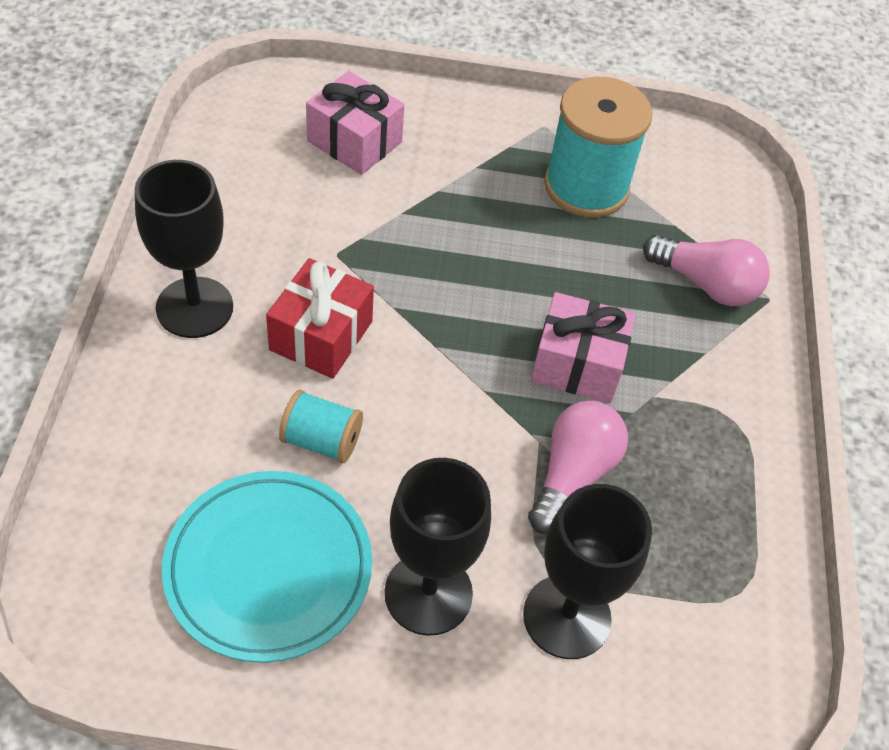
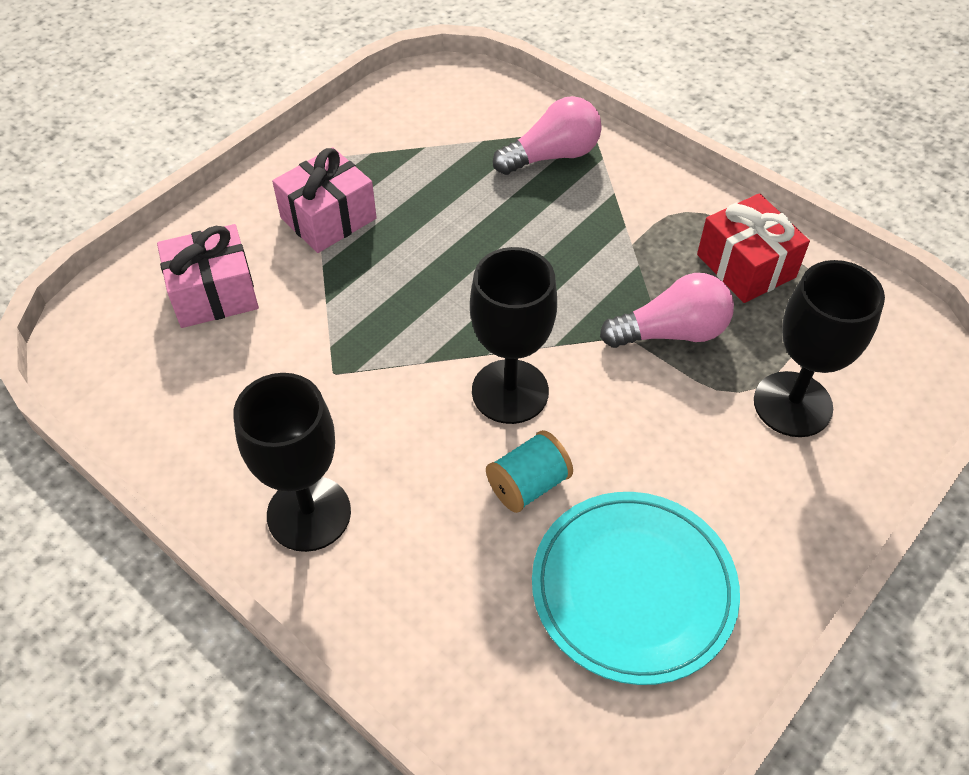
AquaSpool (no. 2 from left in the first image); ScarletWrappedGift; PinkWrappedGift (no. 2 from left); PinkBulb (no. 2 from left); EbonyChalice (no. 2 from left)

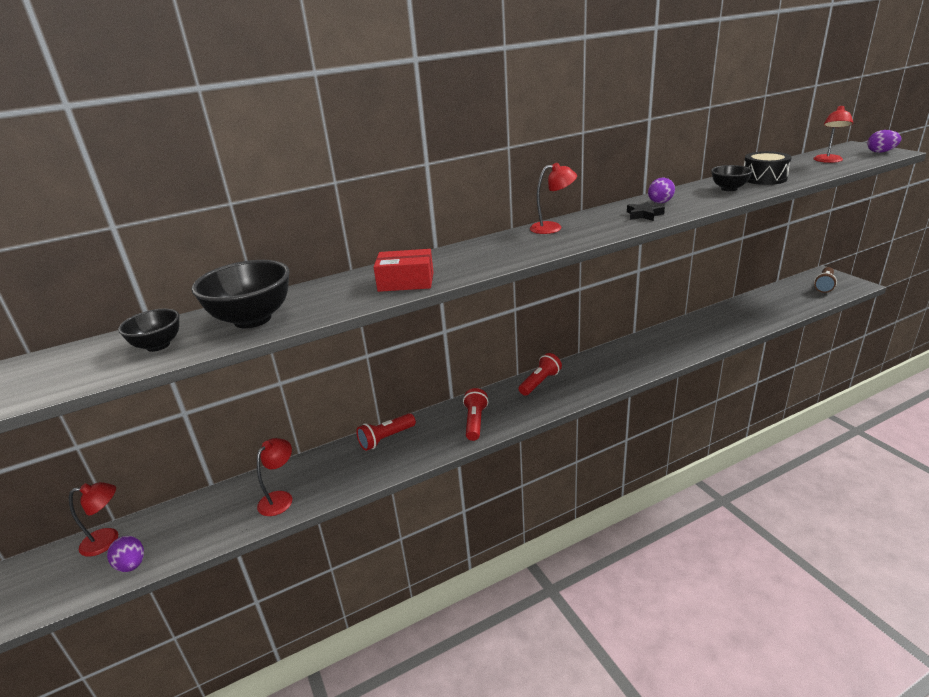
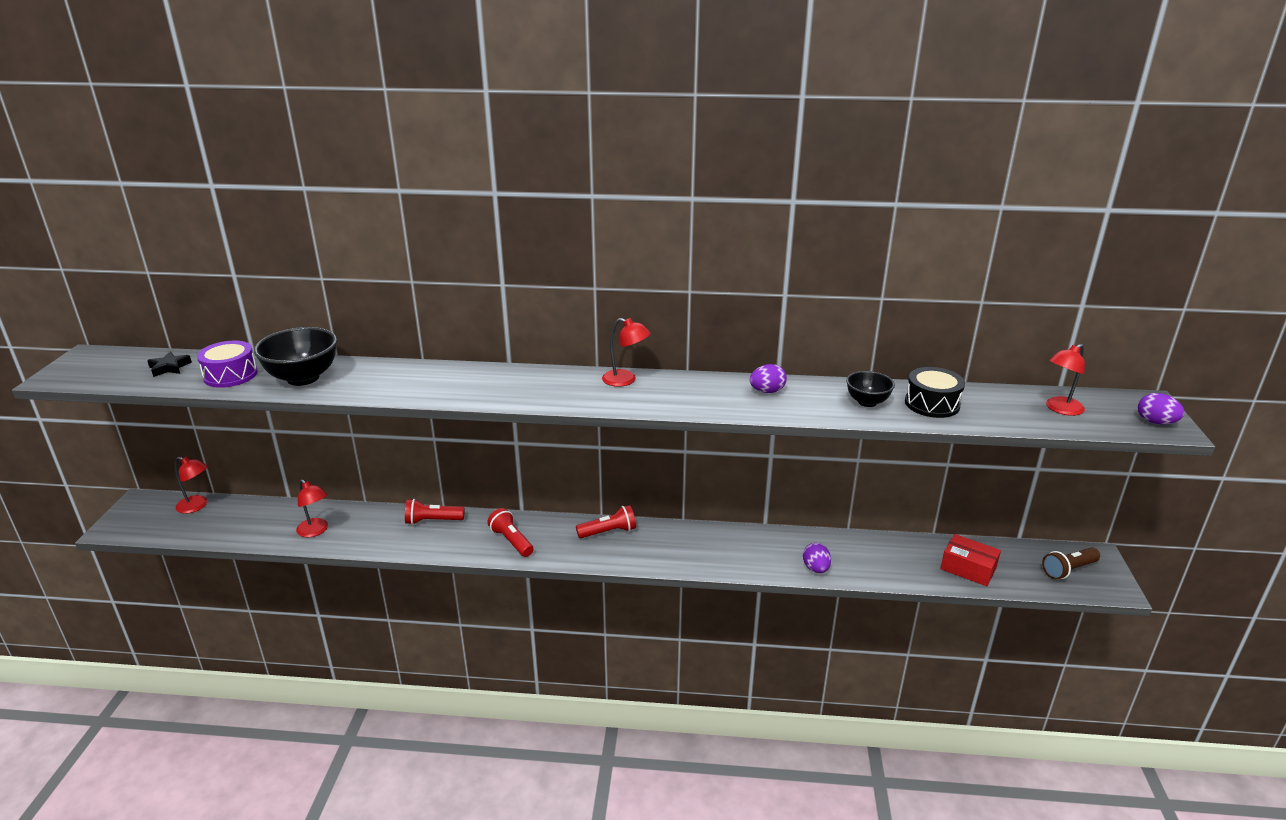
EbonyFivePointedStar; ScarletPackage; RoyalPurpleToyDrum; ScarletFlashlight (no. 2 from left); ScarletLamp (no. 2 from left); RoyalPurpleToyEgg (no. 2 from left)

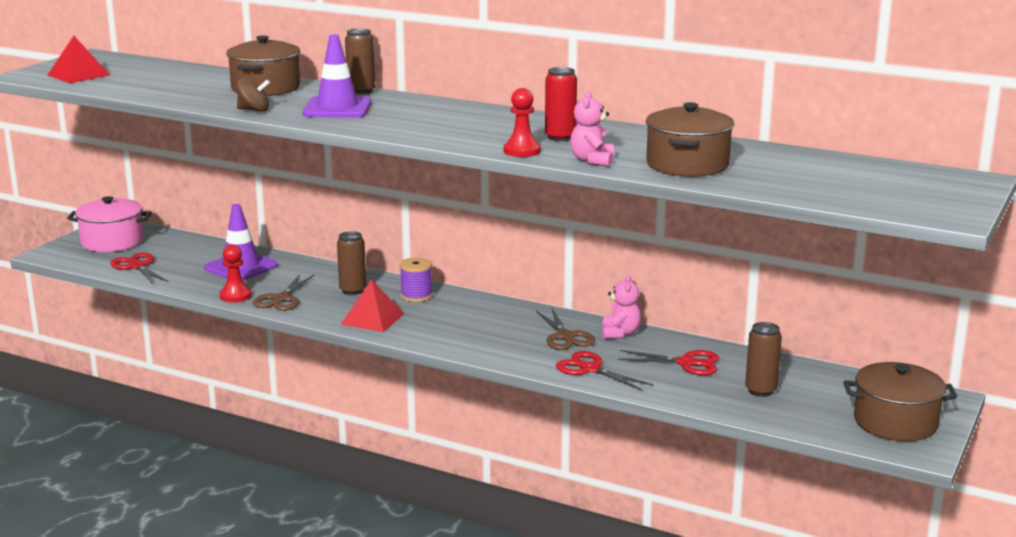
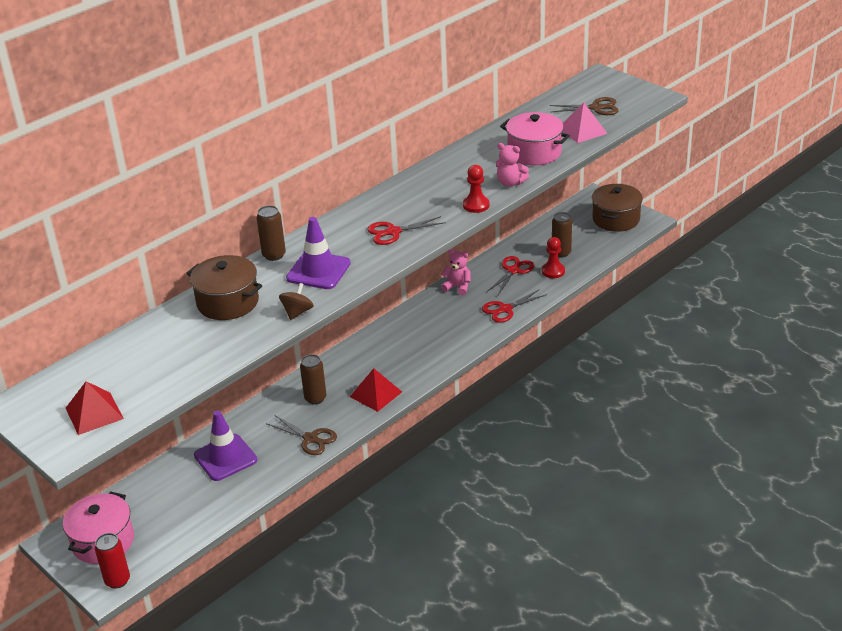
ScarletTin; PinkCookingPot (no. 2 from left); ScarletChessPawn (no. 2 from left); ScarletShears (no. 1 from left); RoyalPurpleSpool; DarkBrownShears (no. 2 from left); PinkSolidPyramid

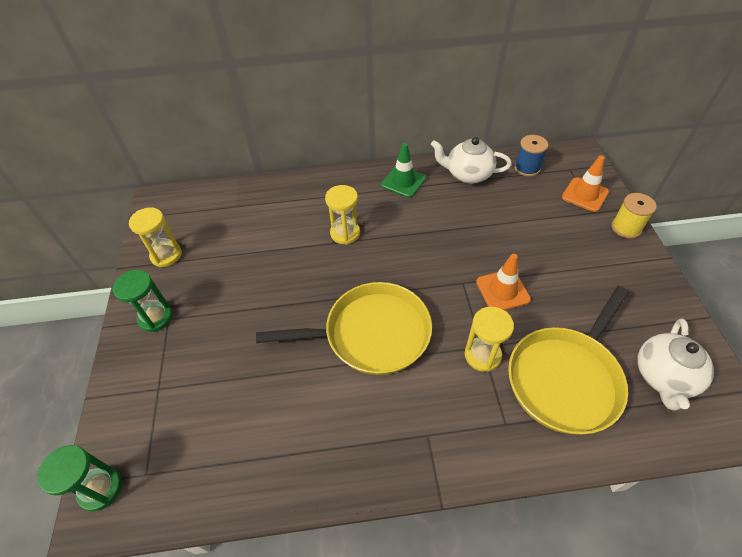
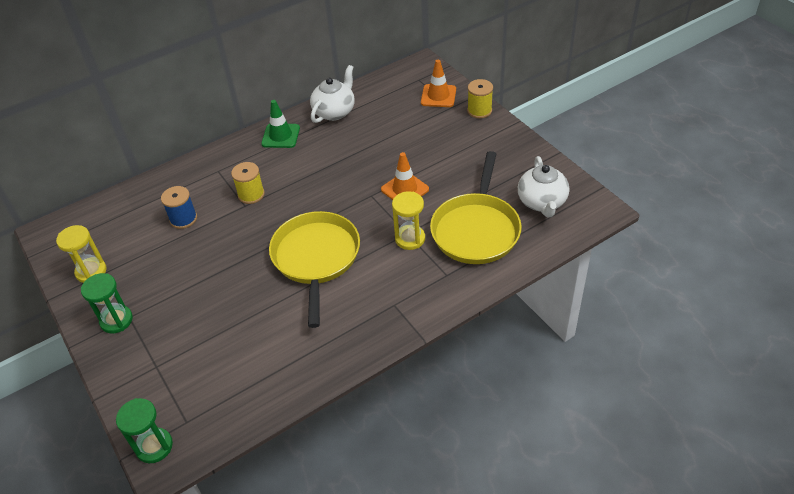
CobaltSpool; WhiteTeapot (no. 1 from left); YellowSpool (no. 1 from left); YellowSkillet (no. 1 from left)

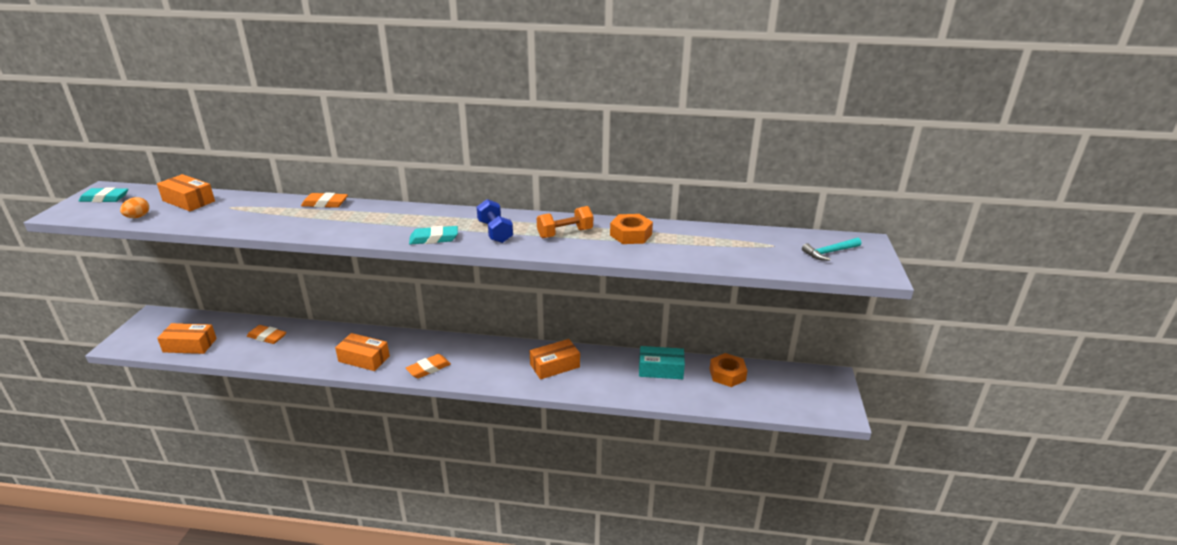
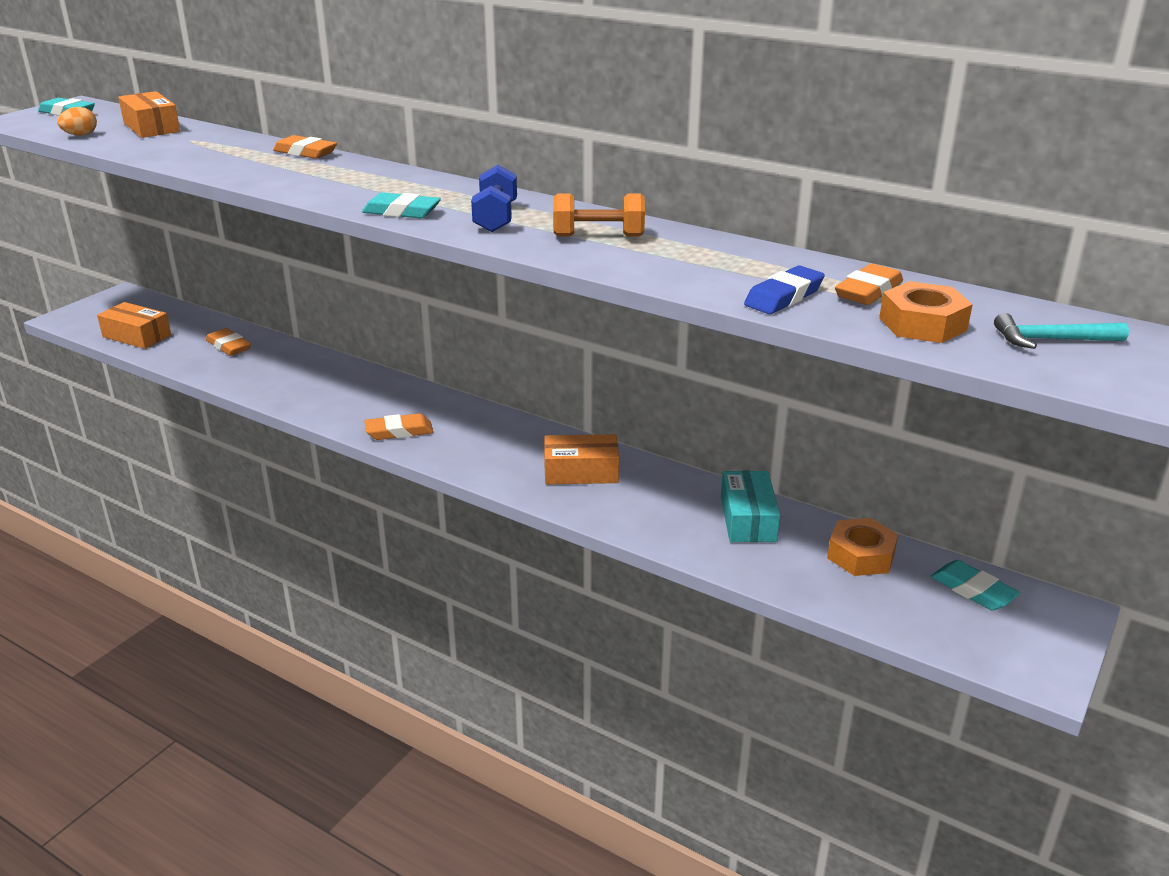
OrangeColouredHexNut (no. 2 from left); OrangeColouredPackage (no. 3 from left in the first image); AquaPackage; OrangeColouredPencilEraser (no. 4 from left); CobaltPencilEraser; AquaPencilEraser (no. 3 from left)

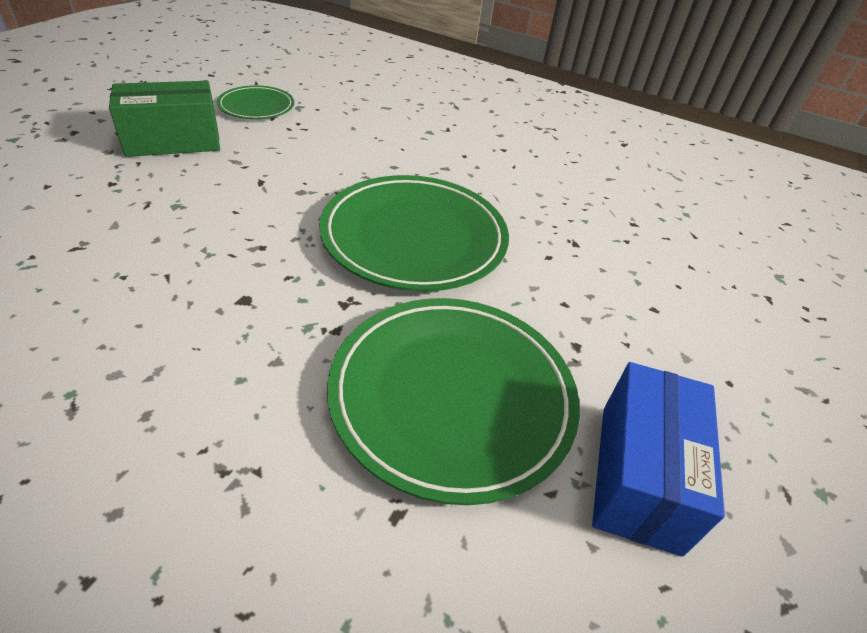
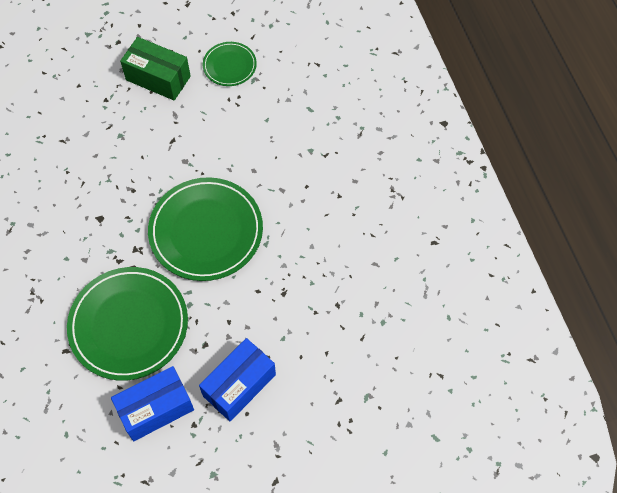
CobaltPackage (no. 2 from left)

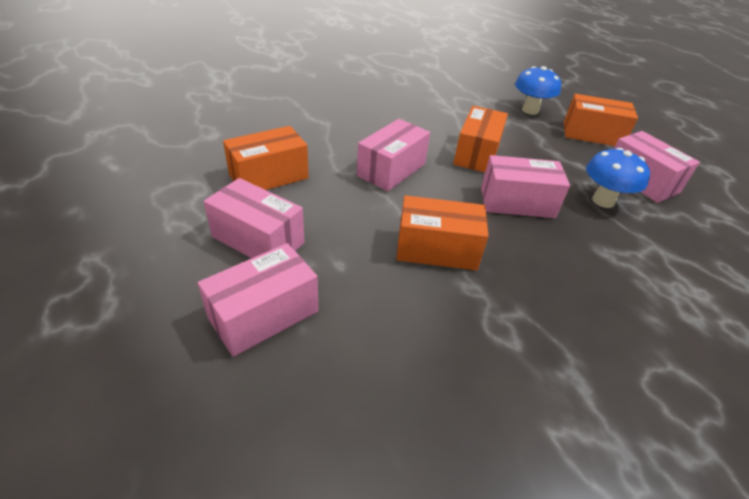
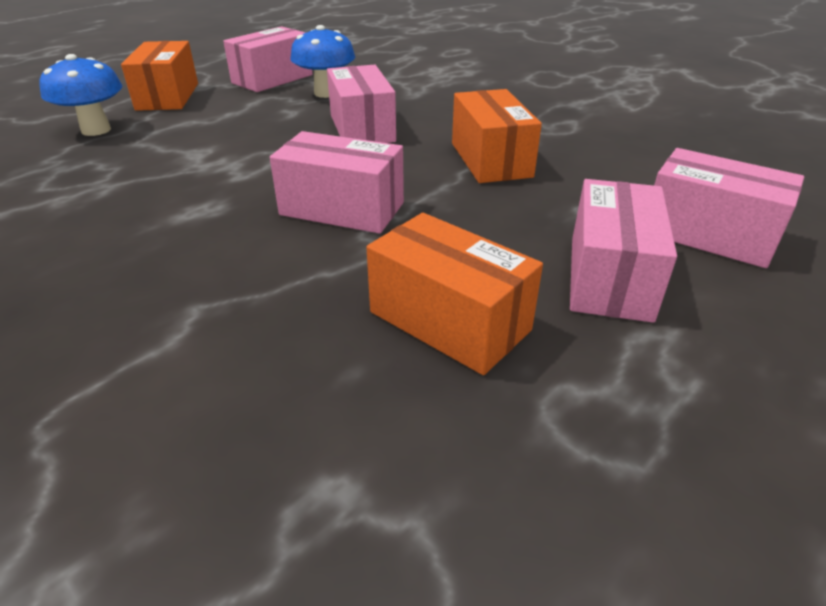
OrangeColouredPackage (no. 3 from left in the first image)

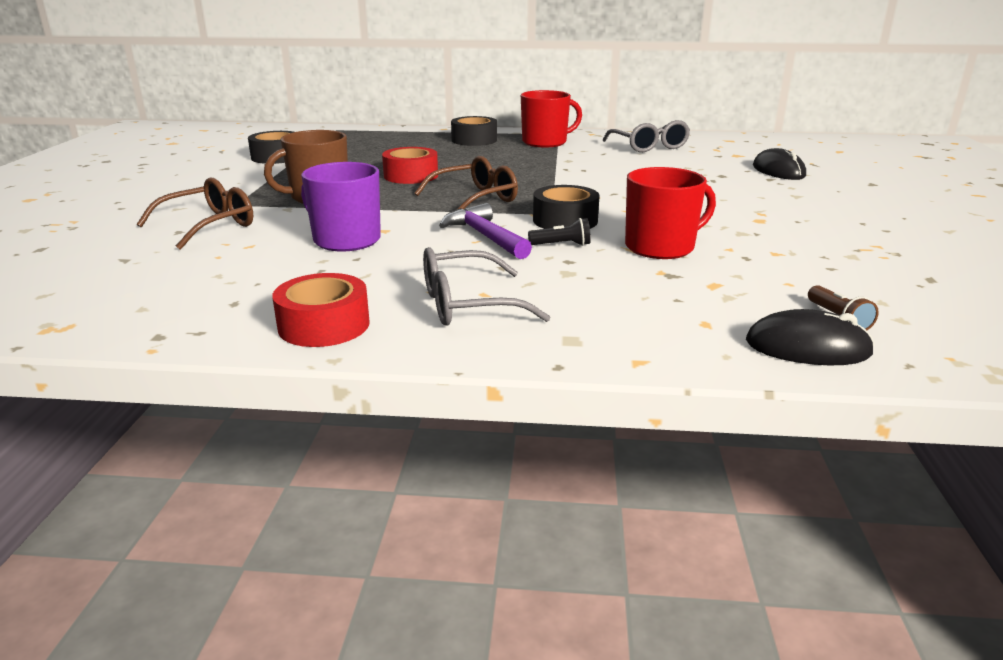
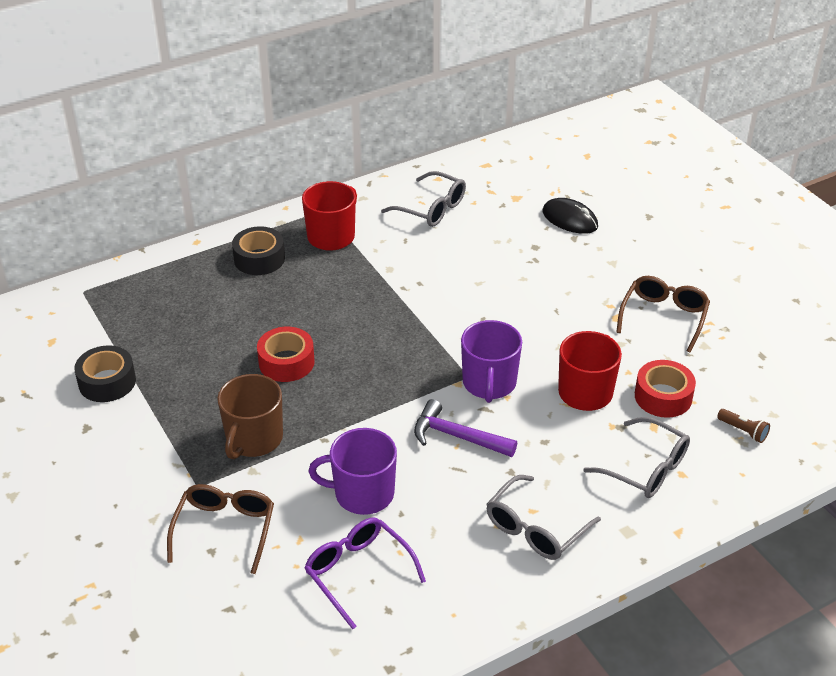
DarkBrownSpectacles (no. 2 from left); RoyalPurpleCoffeeMug (no. 2 from left); EbonyFlashlight; ScarletTape (no. 2 from left); EbonyPcMouse (no. 2 from left in the first image); GreySpectacles (no. 3 from left); RoyalPurpleSpectacles

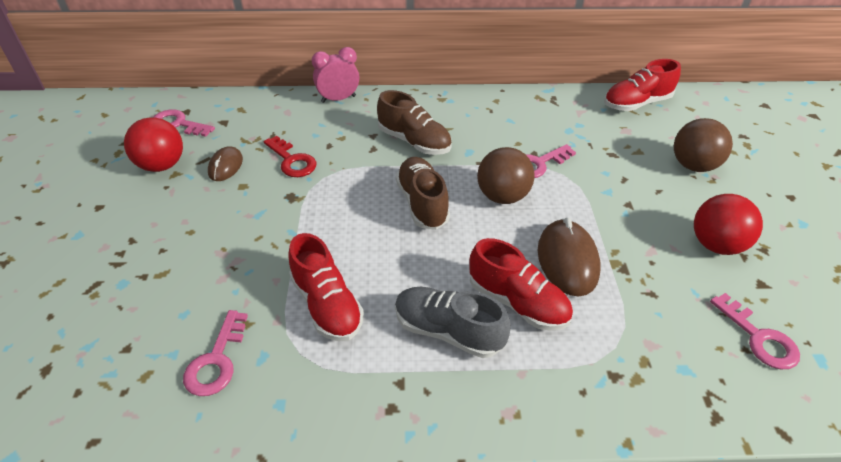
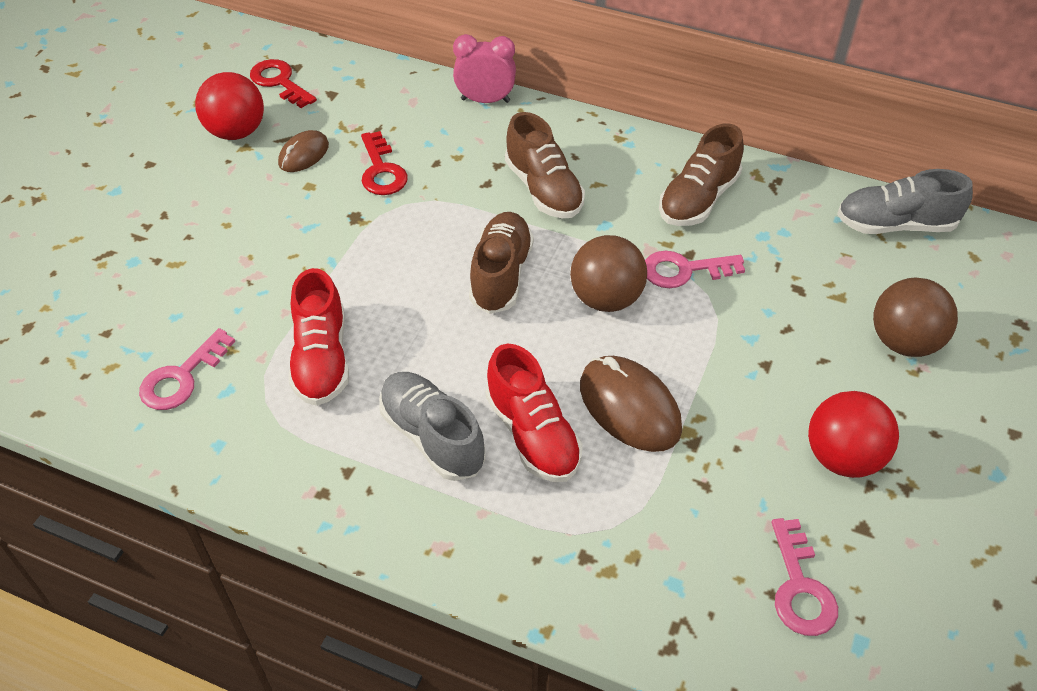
GreyLaceUpShoe (no. 2 from left); ScarletLatchkey (no. 1 from left); DarkBrownPcMouse (no. 2 from left); DarkBrownLaceUpShoe (no. 3 from left)

